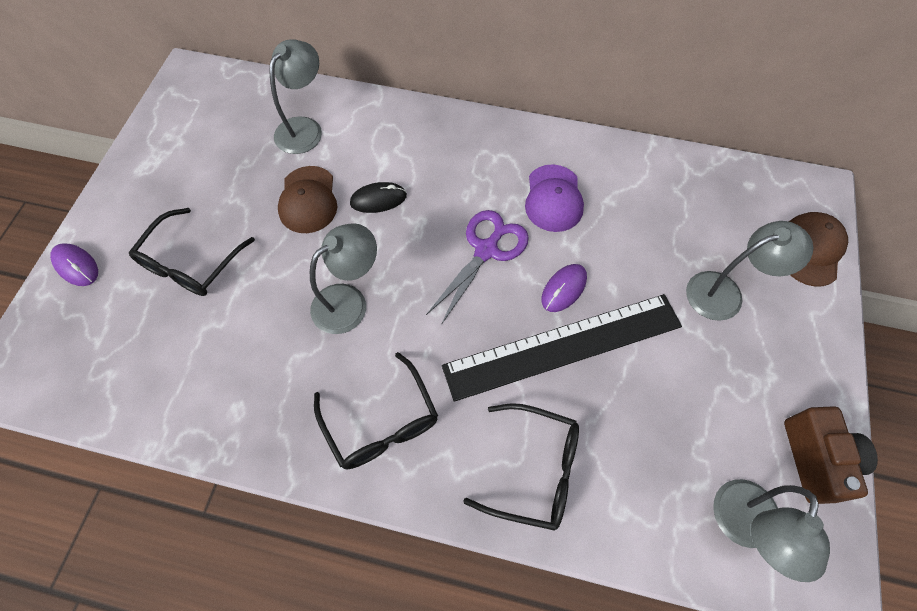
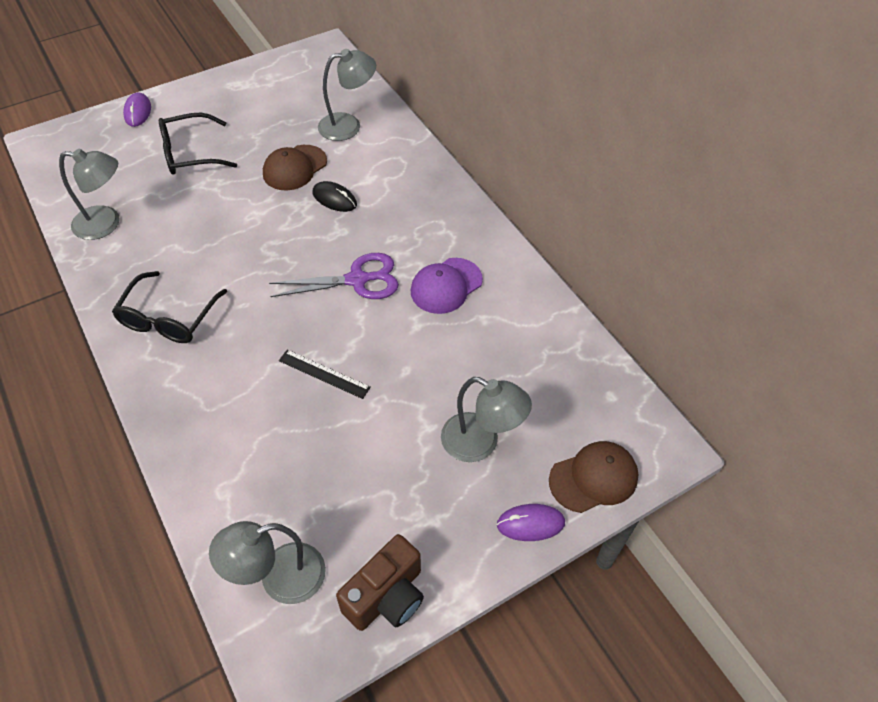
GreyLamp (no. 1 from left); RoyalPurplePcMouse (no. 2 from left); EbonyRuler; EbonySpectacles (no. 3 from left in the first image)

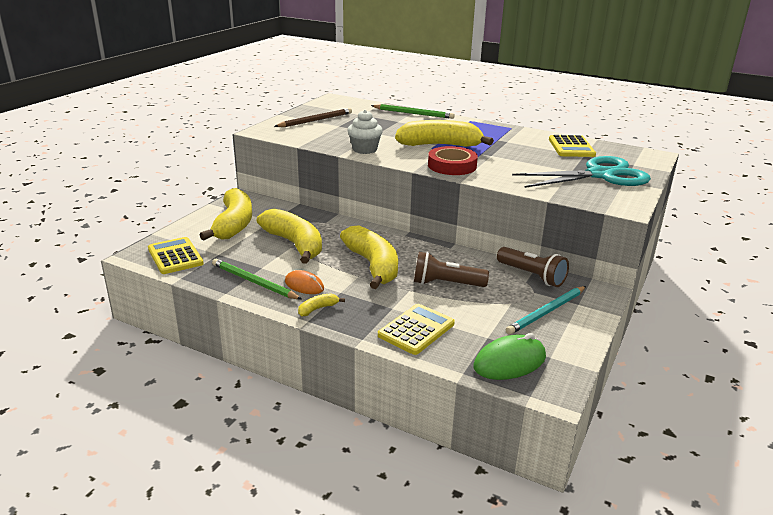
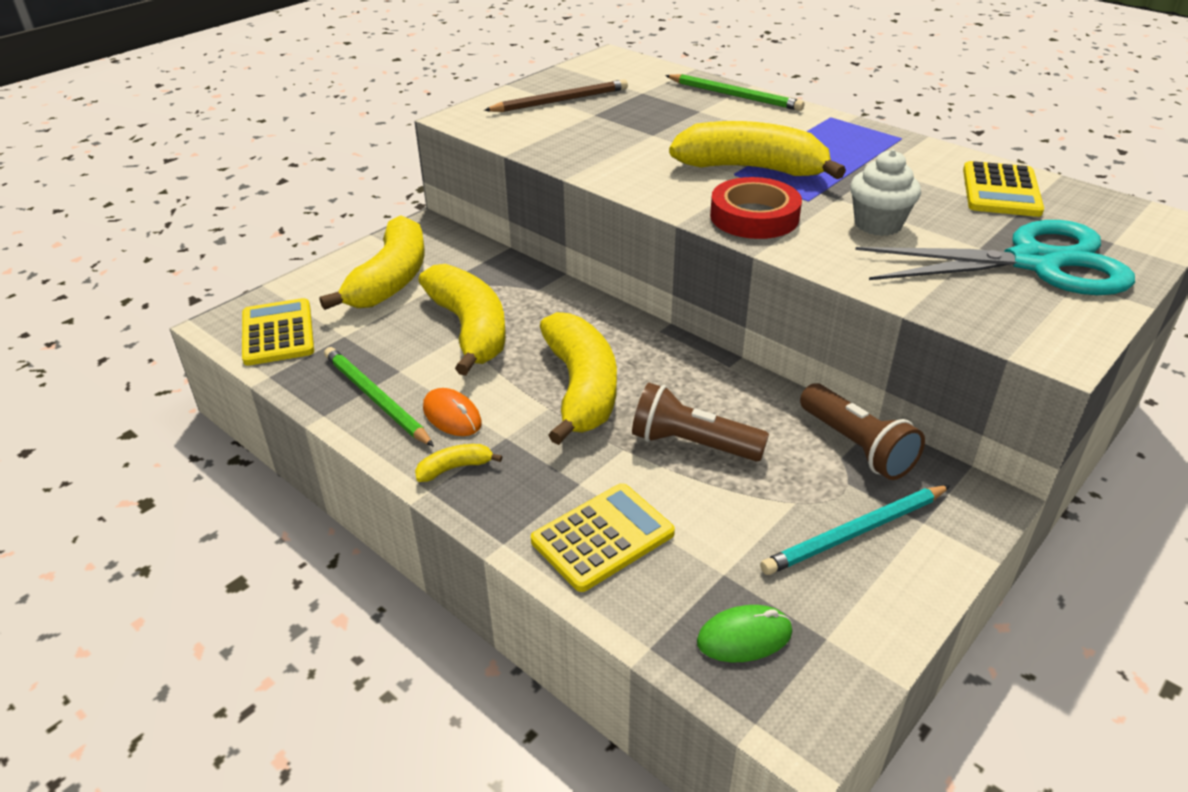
WhiteCupcake; GreenPcMouse

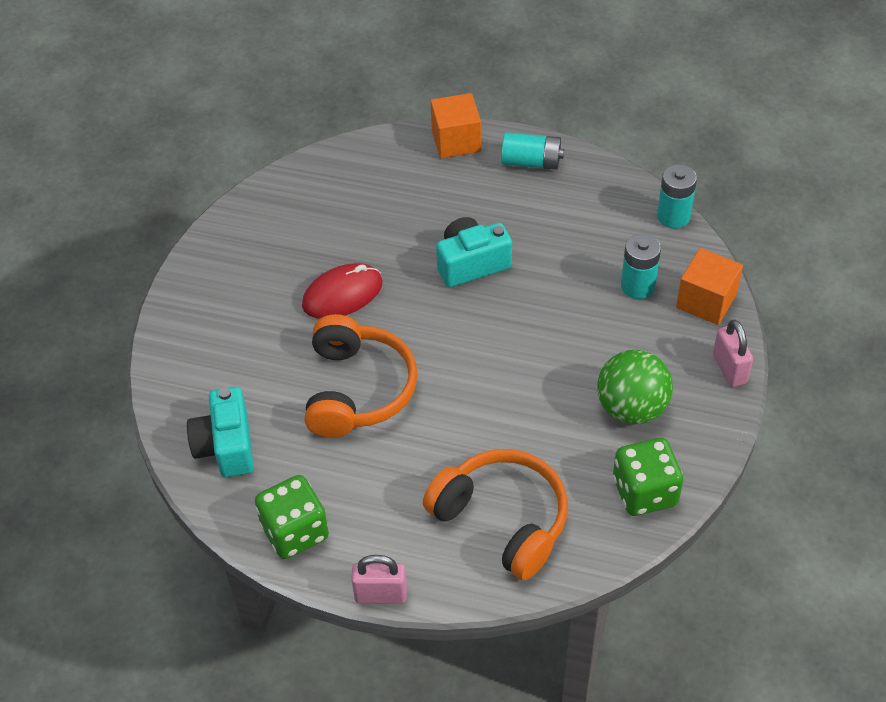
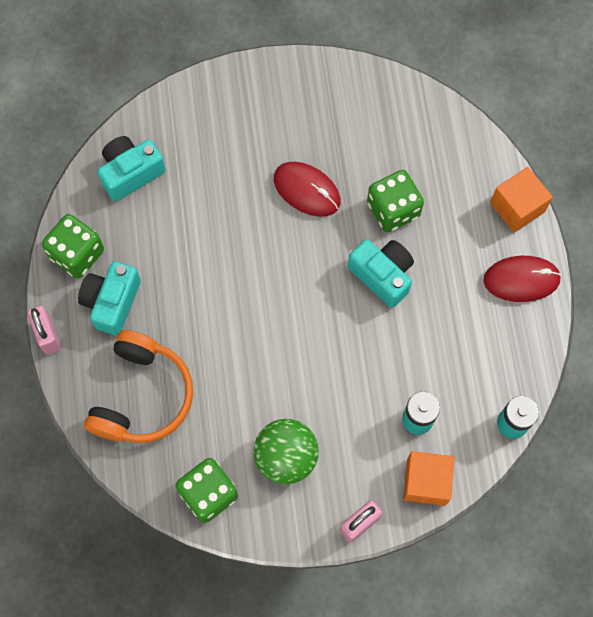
ScarletPcMouse (no. 2 from left); OrangeColouredOverEarHeadphones (no. 1 from left in the first image); GreenDice (no. 3 from left); AquaCamera (no. 1 from left)

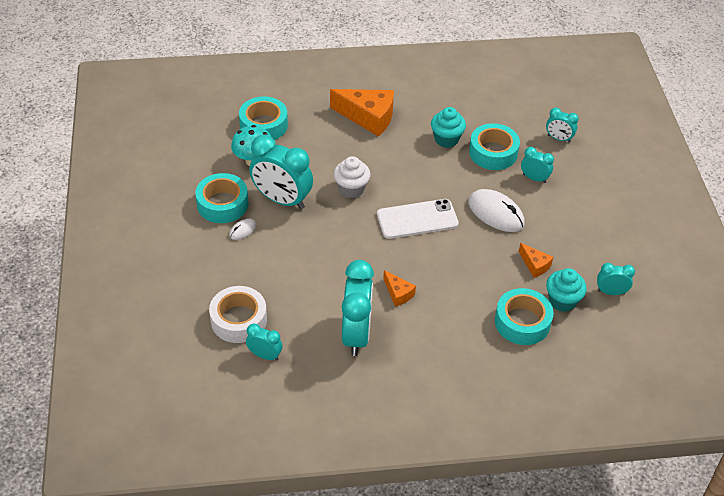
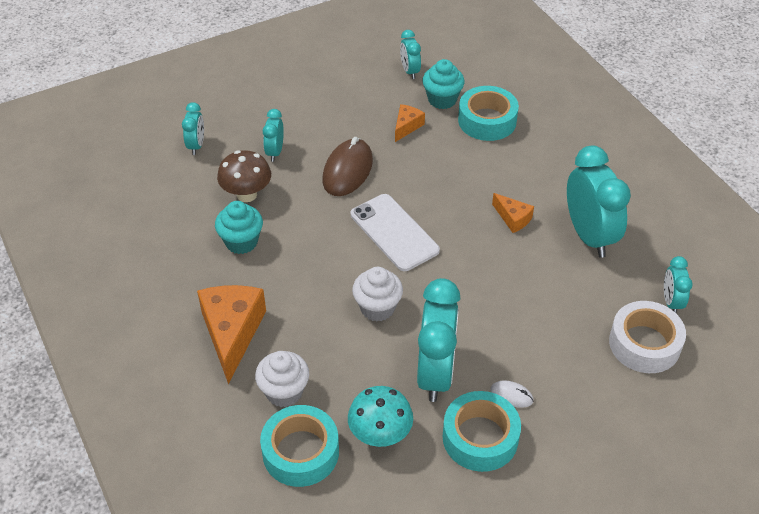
DarkBrownMushroom; DarkBrownPcMouse; AquaAlarmClock (no. 5 from left); OrangeColouredPieceOfCheese (no. 3 from left); WhiteCupcake (no. 1 from left)

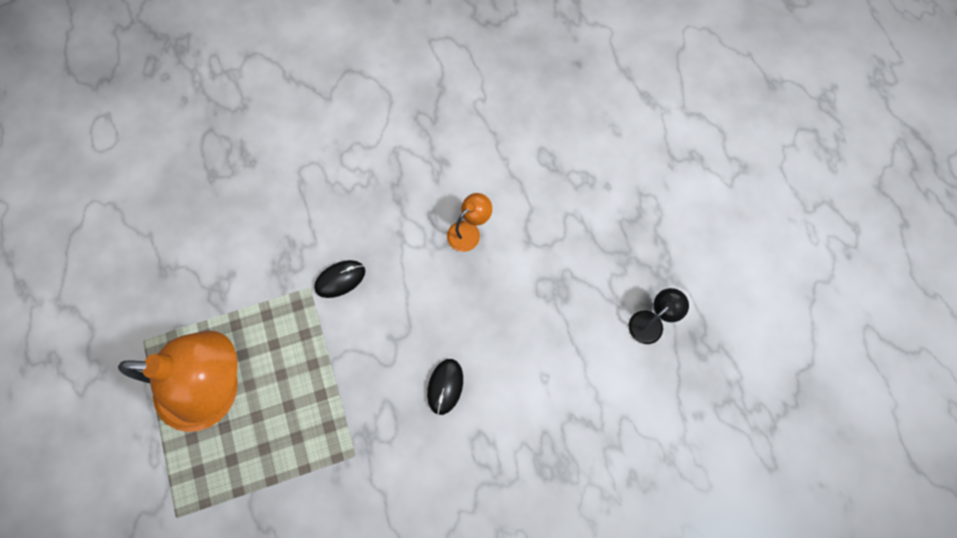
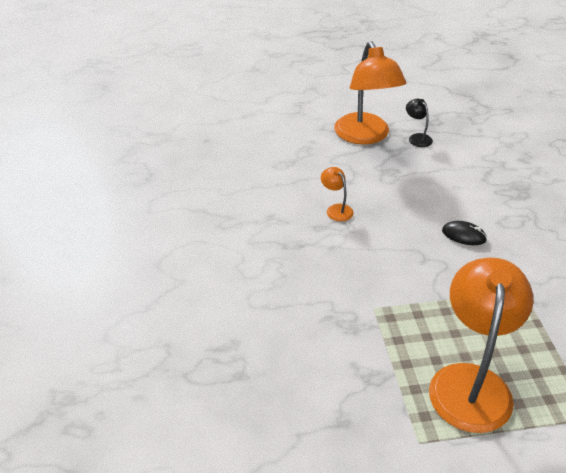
EbonyPcMouse (no. 1 from left in the first image); OrangeColouredLamp (no. 2 from left)

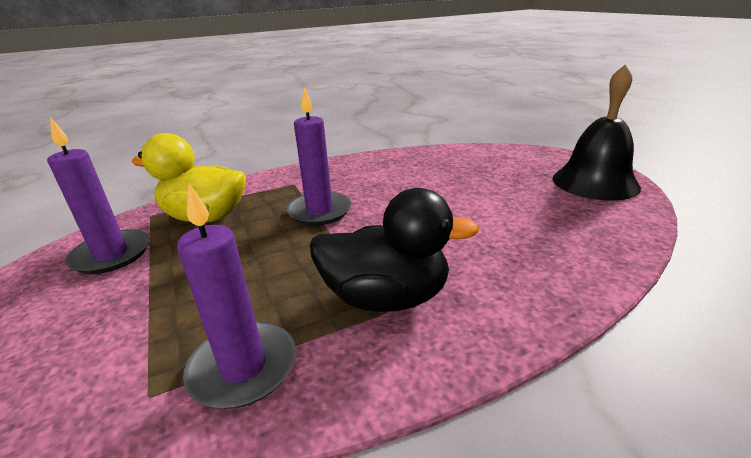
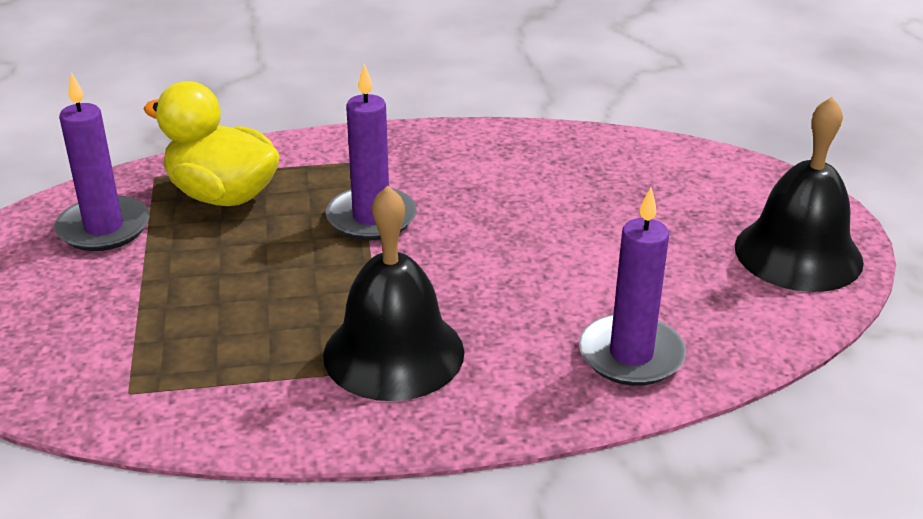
RoyalPurplePillarCandle (no. 3 from left); EbonySchoolBell (no. 1 from left)

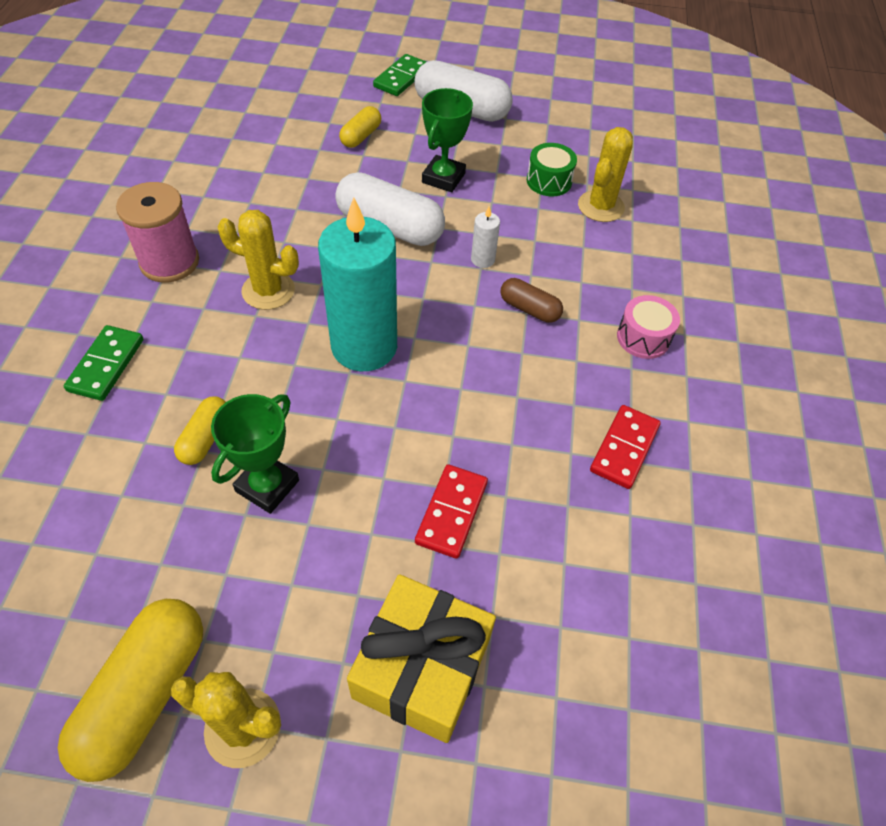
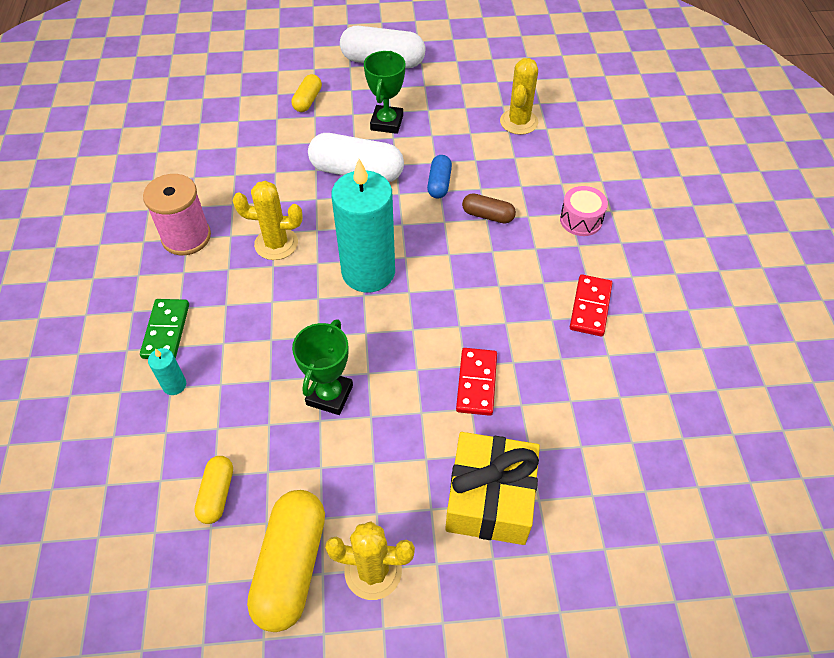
GreenDominoPiece (no. 2 from left in the first image); GreenToyDrum; CobaltCapsule; YellowCapsule (no. 1 from left); AquaPillarCandle (no. 1 from left)

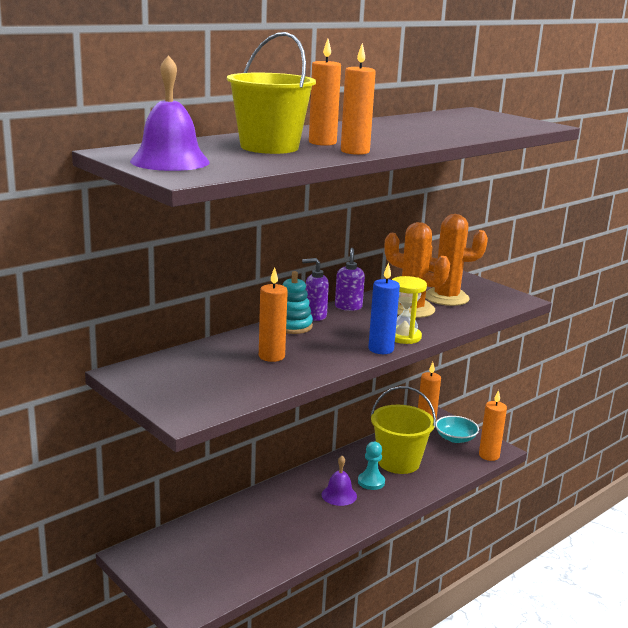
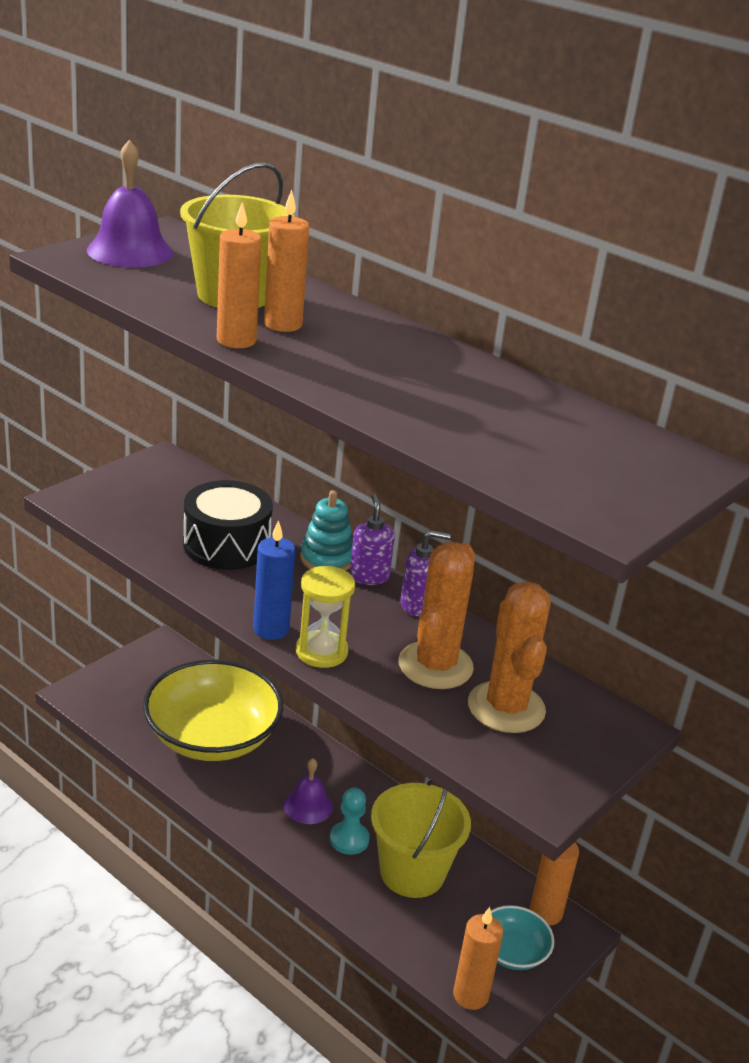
EbonyToyDrum; YellowServingBowl

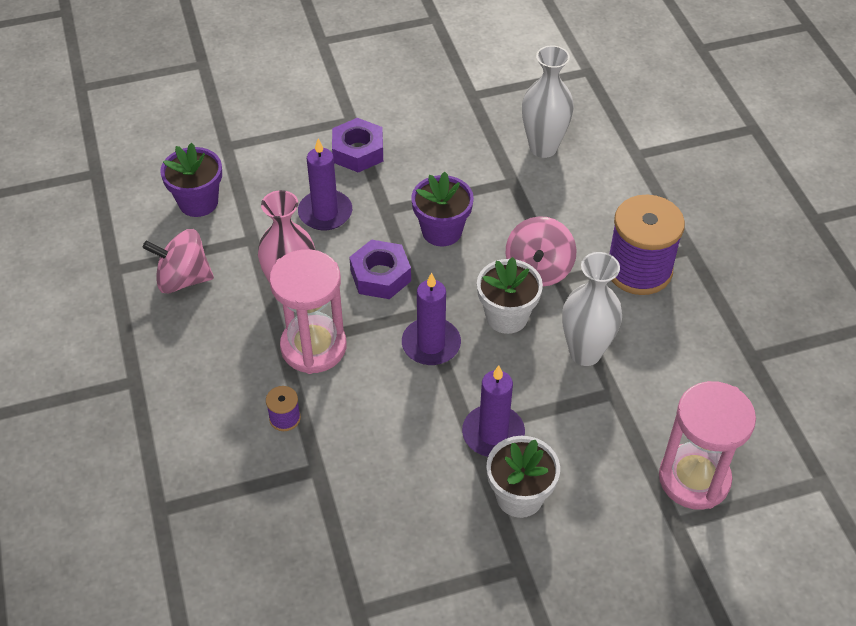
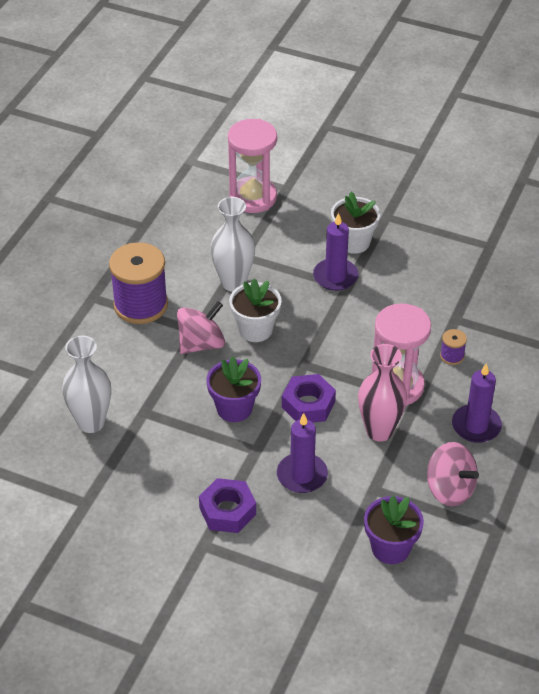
RoyalPurplePillarCandle (no. 3 from left)

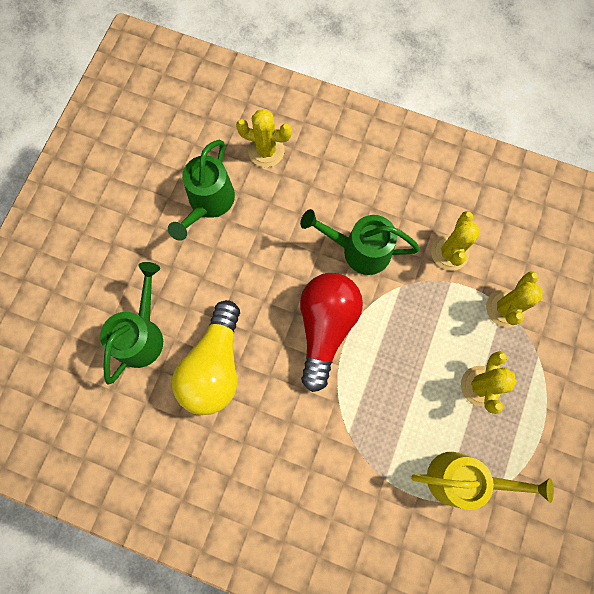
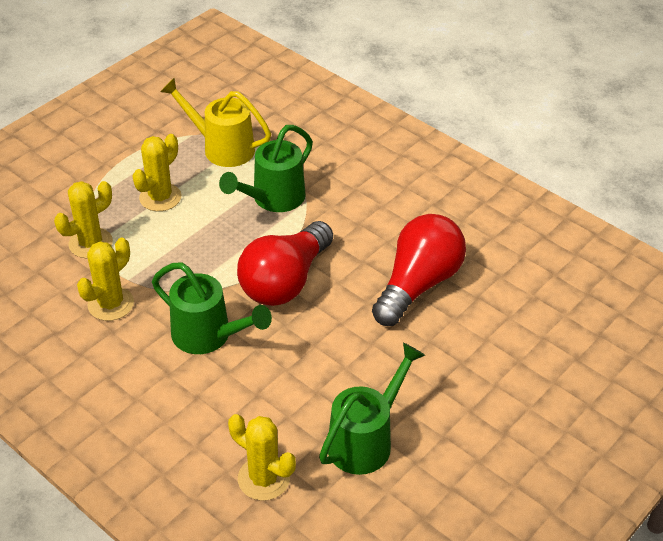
GreenWateringPot (no. 2 from left); ScarletBulb (no. 2 from left)

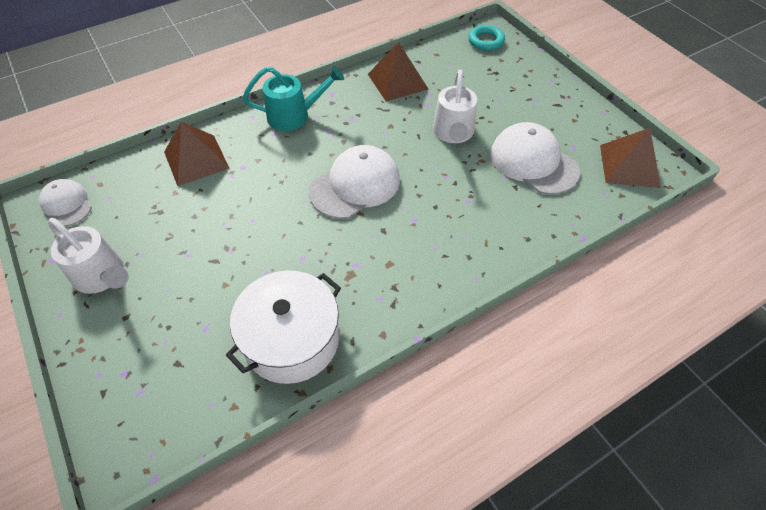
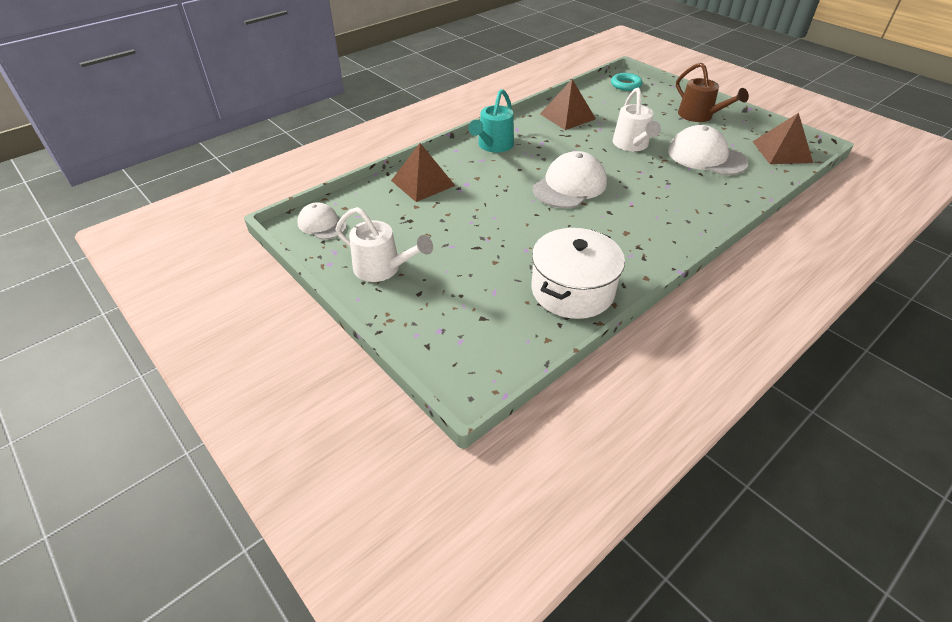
AquaWateringPot; DarkBrownWateringPot

